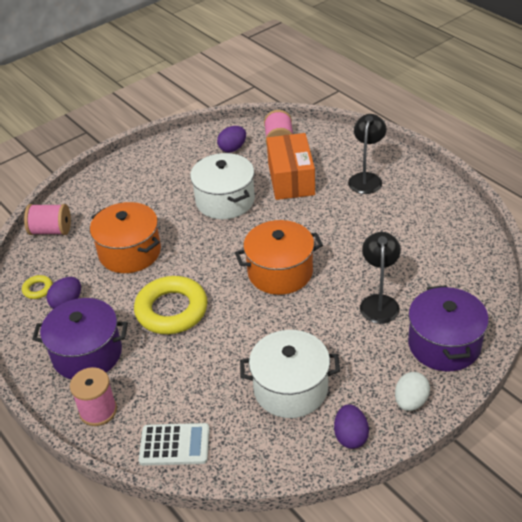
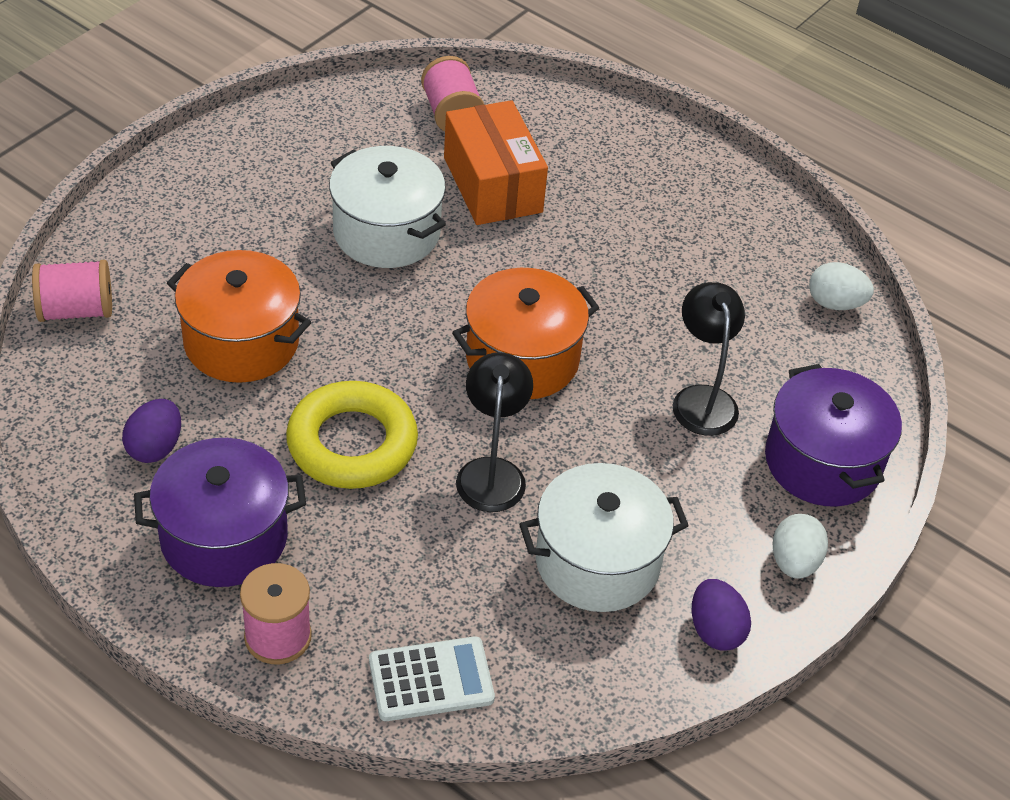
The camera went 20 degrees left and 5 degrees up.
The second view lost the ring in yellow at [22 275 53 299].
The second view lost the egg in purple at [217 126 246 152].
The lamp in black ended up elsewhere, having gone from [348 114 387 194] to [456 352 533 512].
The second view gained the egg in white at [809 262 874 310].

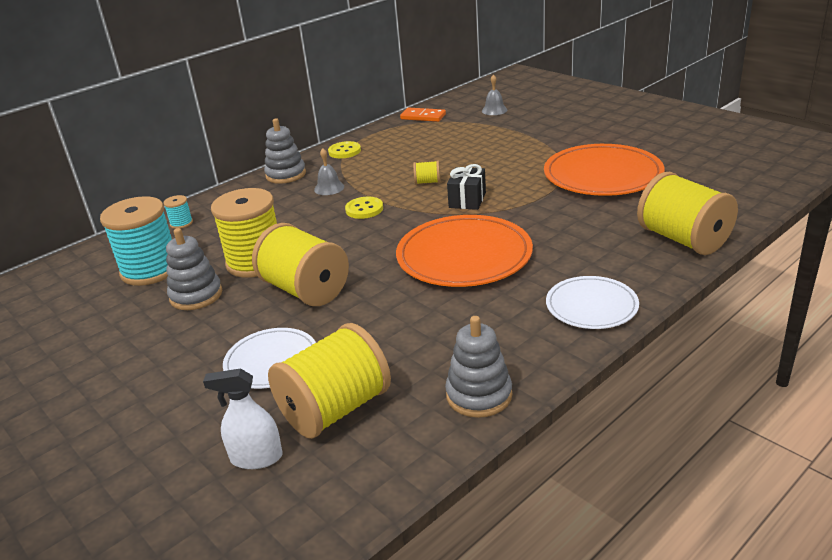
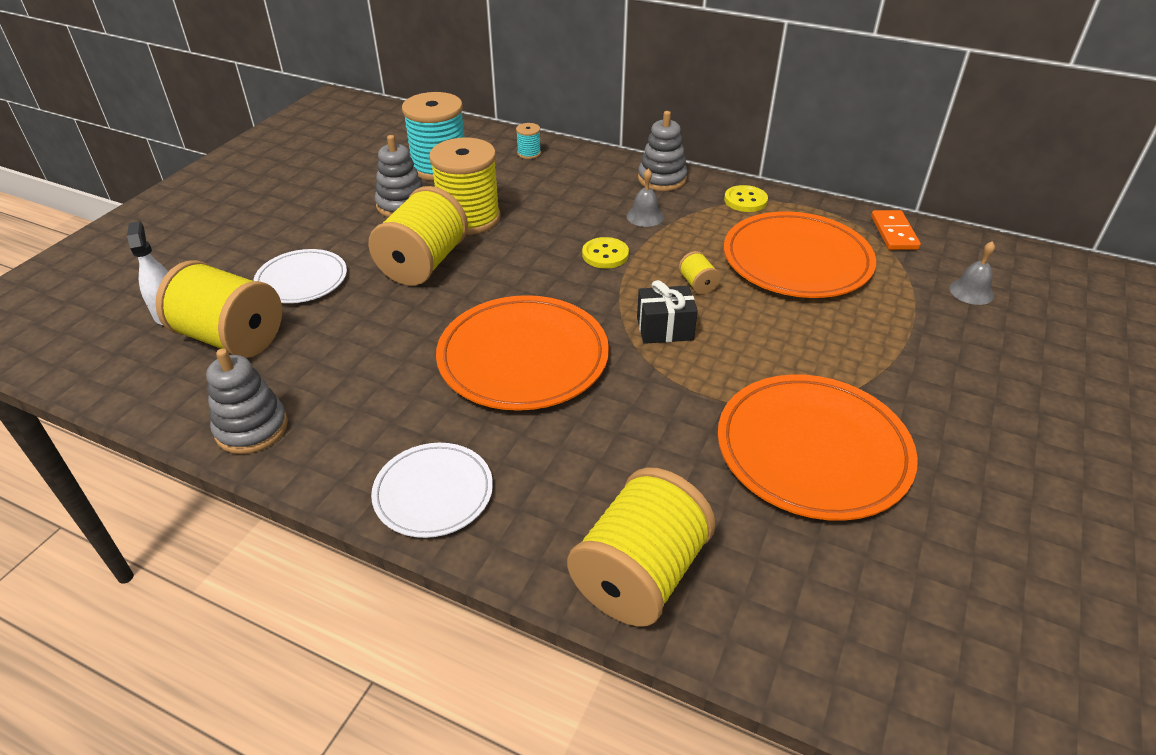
The camera went 65 degrees right and 10 degrees up.
The second view gained the plate in orange at [724 211 876 298].

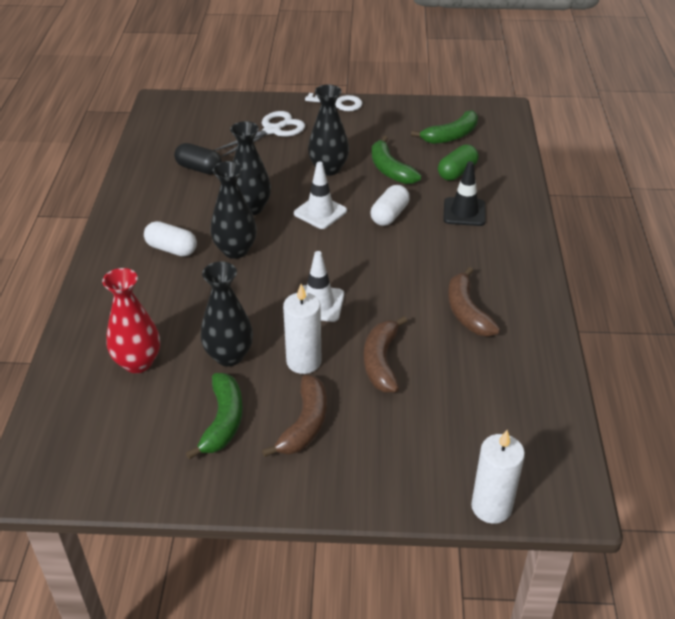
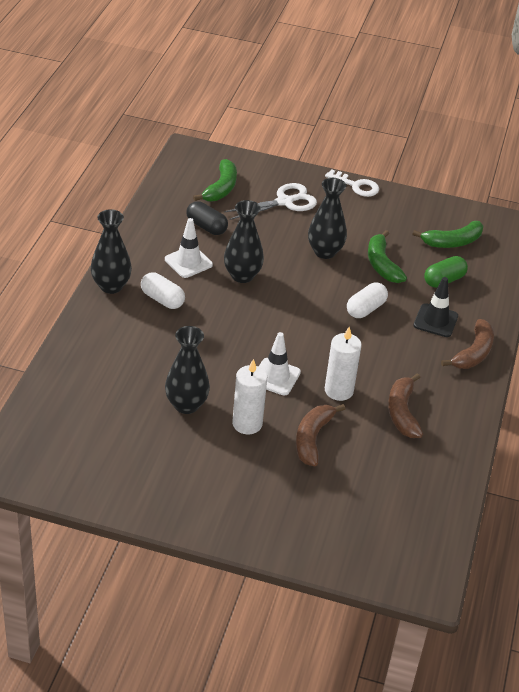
The camera went 10 degrees right and 0 degrees up.
The second view lost the vase in red at [102 268 160 373].
The banana in green ended up elsewhere, having gone from [186 373 243 460] to [193 159 237 201].
The vase in black ended up elsewhere, having gone from [210 161 257 259] to [91 209 132 294].
The banana in brown ended up elsewhere, having gone from [262 375 327 457] to [441 319 494 369].
The traffic cone in white ended up elsewhere, having gone from [294 161 347 229] to [165 218 213 278].
The candle in white ended up elsewhere, having gone from [471 430 525 524] to [325 327 362 401].

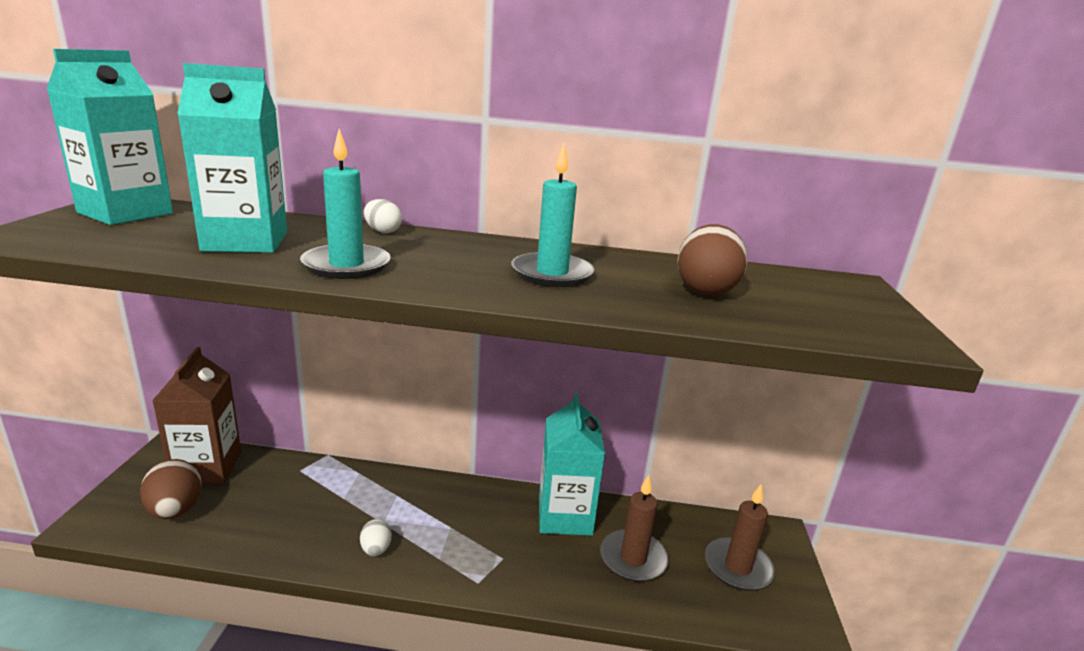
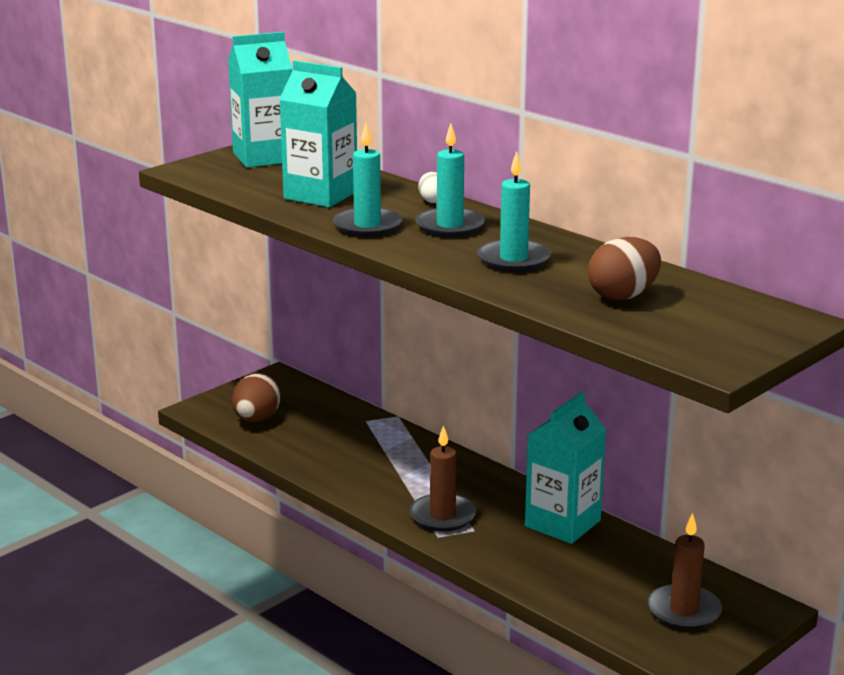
The camera went 40 degrees right and 0 degrees up.
The second view lost the carton in brown at [152 347 241 483].
The second view lost the egg in white at [360 519 392 556].
The candle in brown ended up elsewhere, having gone from [600 475 669 582] to [409 425 476 531].
The second view gained the candle in turquoise at [415 124 485 237].

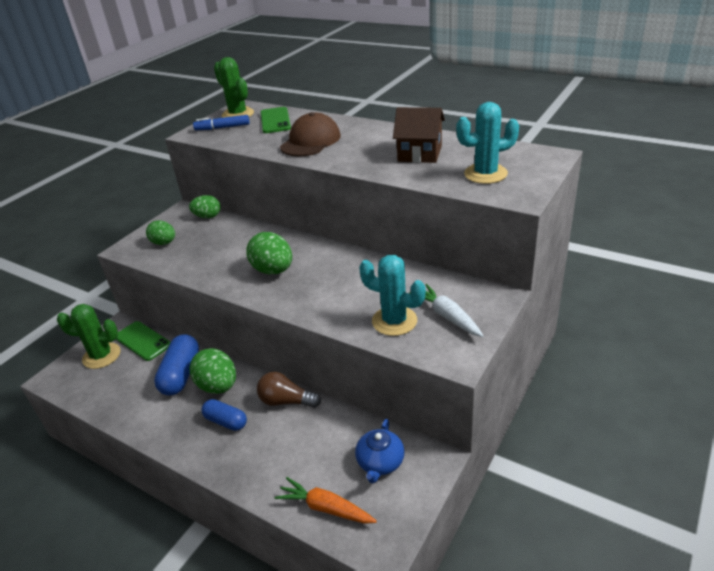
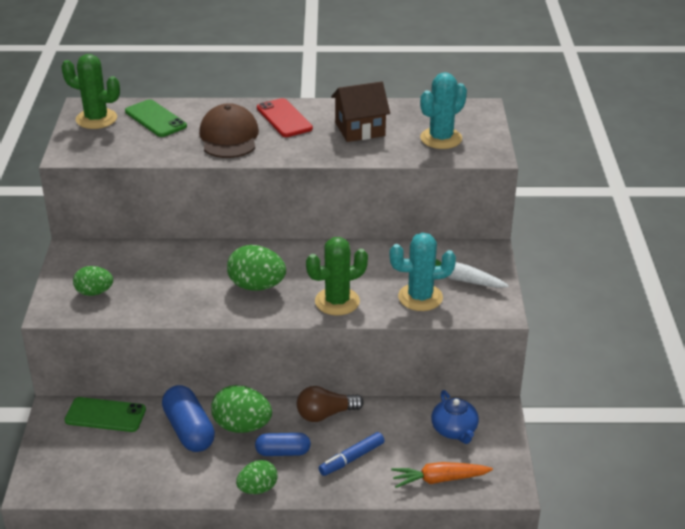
The camera went 35 degrees left and 0 degrees up.
The cactus in green ended up elsewhere, having gone from [57 304 120 369] to [306 237 368 315].
The egg in green ended up elsewhere, having gone from [189 195 221 218] to [236 460 278 494].
The marker in blue ended up elsewhere, having gone from [193 115 250 130] to [319 432 385 476].
The second view gained the phone in red at [257 98 313 137].

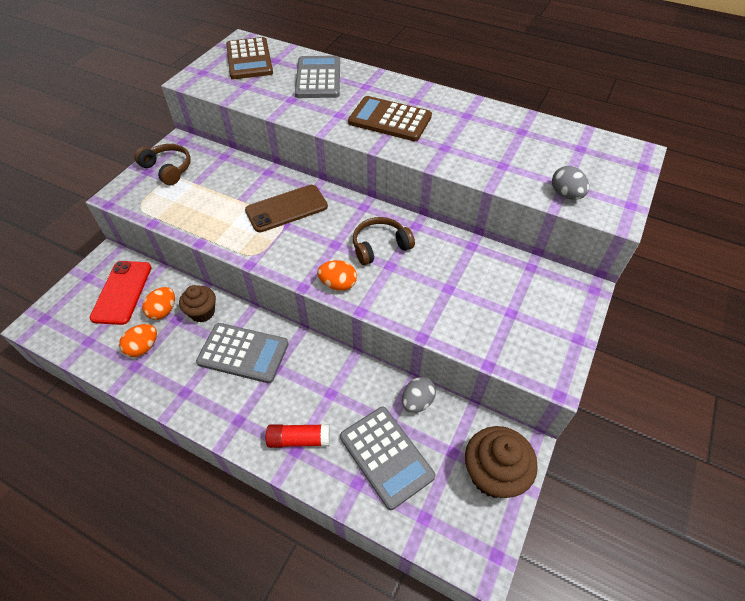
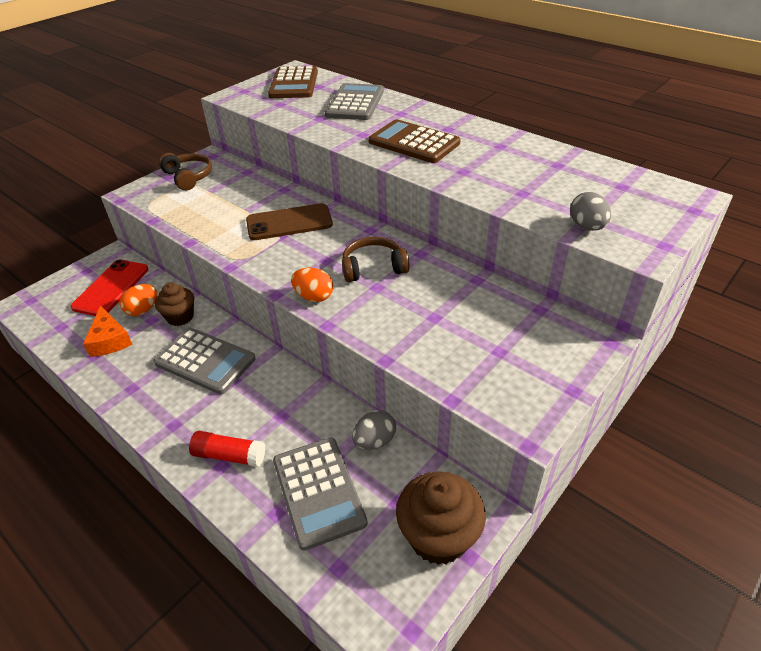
The camera went 15 degrees right and 10 degrees down.
Where the egg in orange stood at [119 324 157 357], the cheese in orange came to stand at [83 305 132 357].

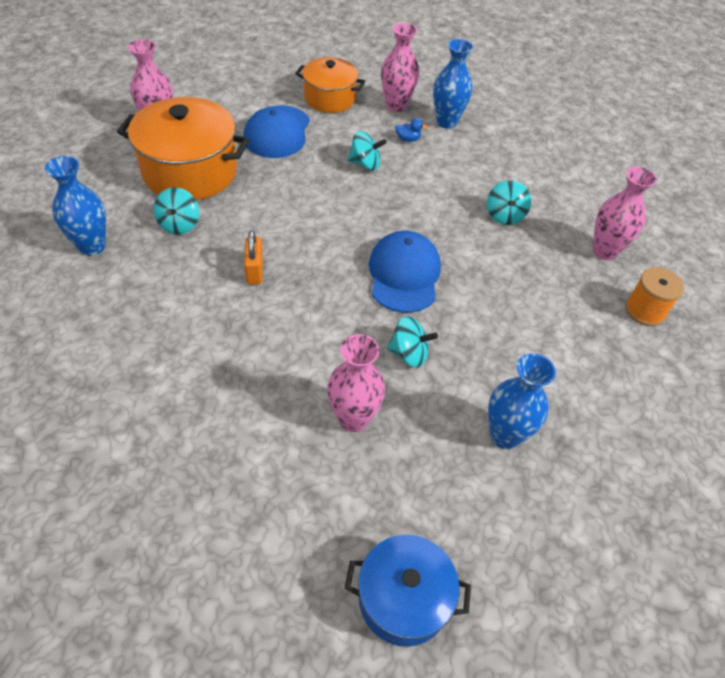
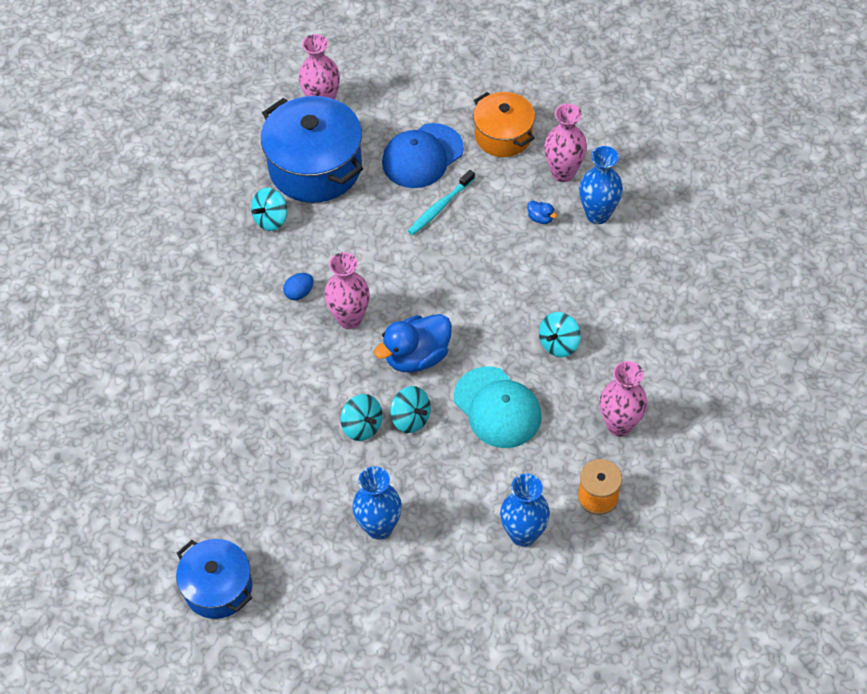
The camera went 40 degrees right and 5 degrees up.
The vase in blue ended up elsewhere, having gone from [45 156 106 256] to [500 473 550 547].
What was the pot in orange at [117 97 250 200] turned into the pot in blue at [261 96 363 203].
Where the padlock in orange stood at [244 230 263 285], the egg in blue came to stand at [283 273 314 300].
The vase in pink ended up elsewhere, having gone from [327 334 385 432] to [324 252 370 329].
The spinning top in turquoise ended up elsewhere, having gone from [347 131 387 171] to [390 386 431 433].
Where the cap in blue stood at [369 231 441 313], the duck in blue came to stand at [374 314 452 372].
The second view gained the toothbrush in turquoise at [408 170 475 235].
The second view gained the cap in turquoise at [454 367 542 448].

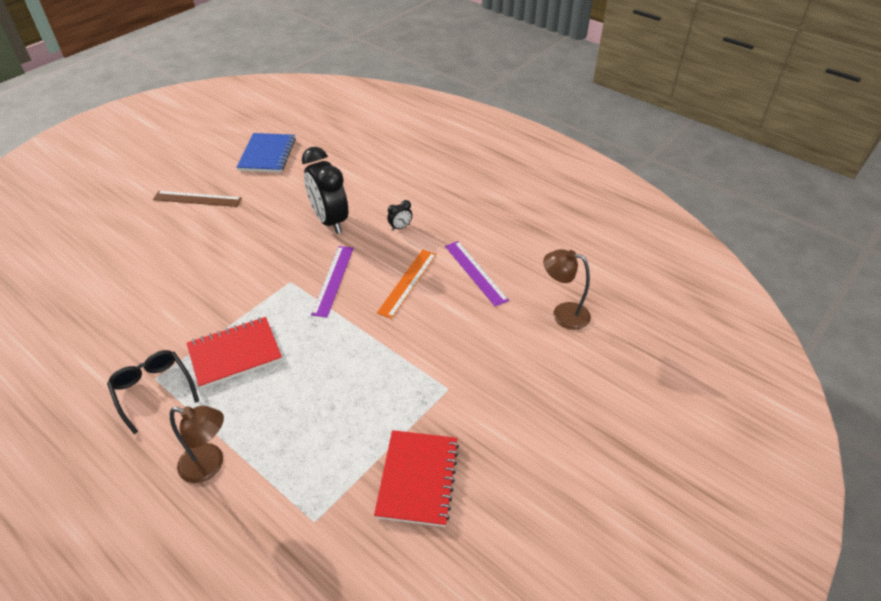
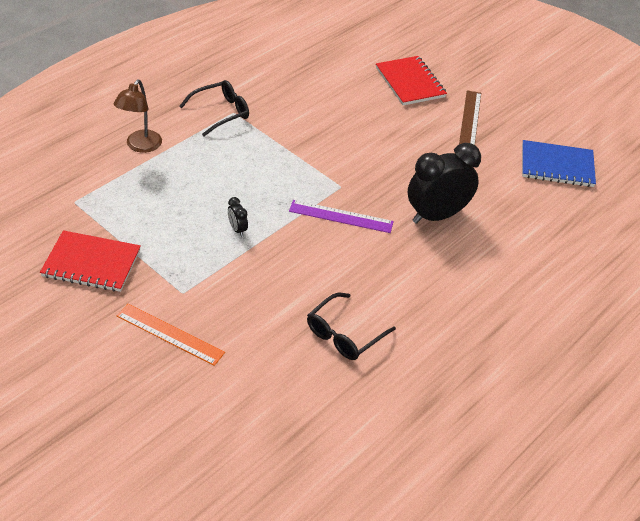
The camera went 90 degrees right and 0 degrees up.
The notebook in red ended up elsewhere, having gone from [187 317 282 389] to [376 56 447 105].
The ruler in orange ended up elsewhere, having gone from [377 250 436 319] to [117 304 225 366].
The clock in black ended up elsewhere, having gone from [387 200 412 231] to [228 197 248 237].
Where the ruler in purple stood at [445 241 509 307], the glasses in black came to stand at [307 293 396 360].
The second view lost the lamp in brown at [543 249 591 330].

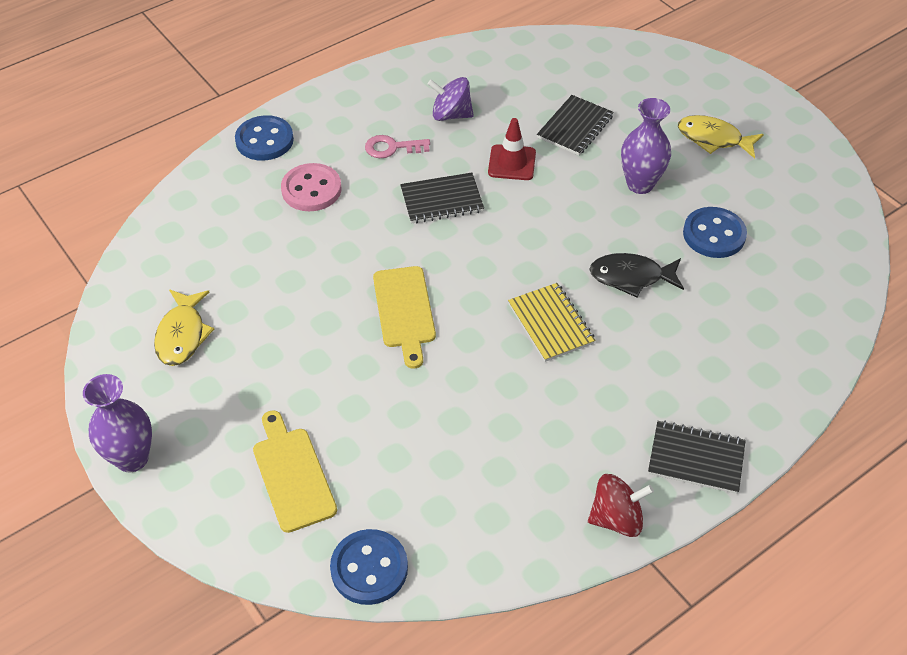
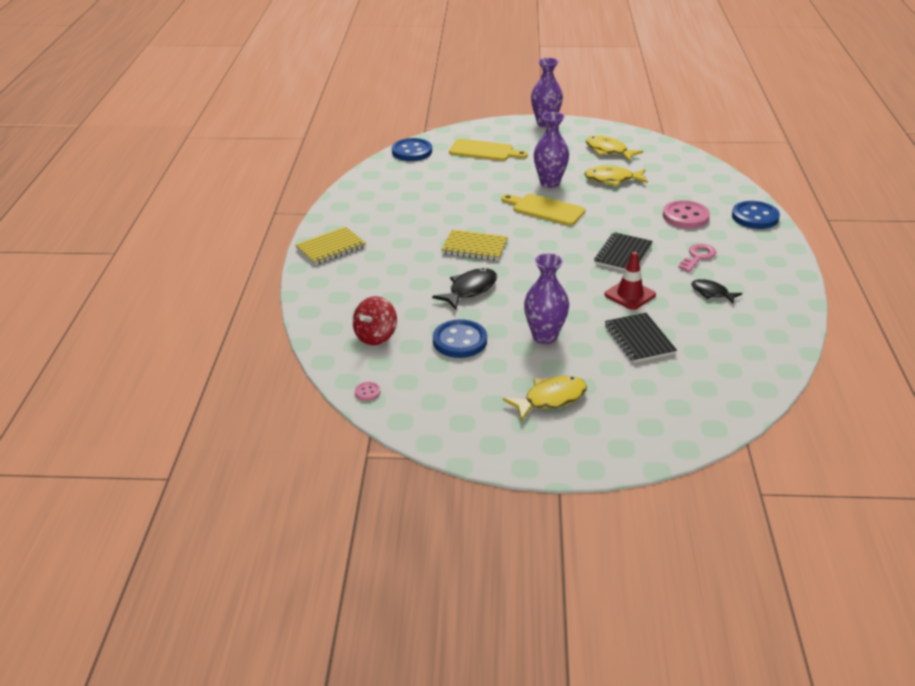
The camera went 130 degrees right and 15 degrees down.
Where the spinning top in purple stood at [428 77 474 121], the fish in black came to stand at [691 279 742 304].
The spinning top in red ended up elsewhere, having gone from [588 474 654 537] to [353 296 397 345].
What was the notebook in black at [648 421 746 494] turned into the notebook in yellow at [295 227 366 265].
The second view gained the button in pink at [355 382 380 401].
The second view gained the vase in purple at [534 112 569 188].
The second view gained the fish in yellow at [585 166 648 186].

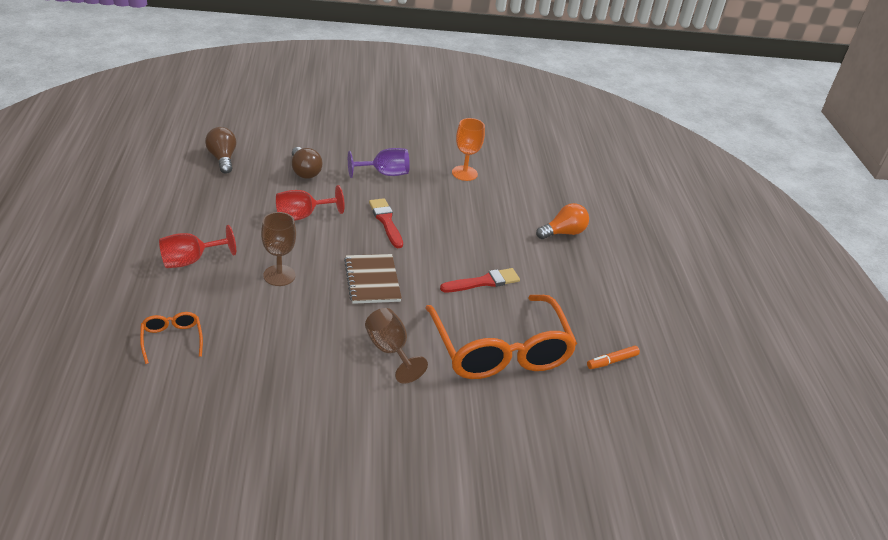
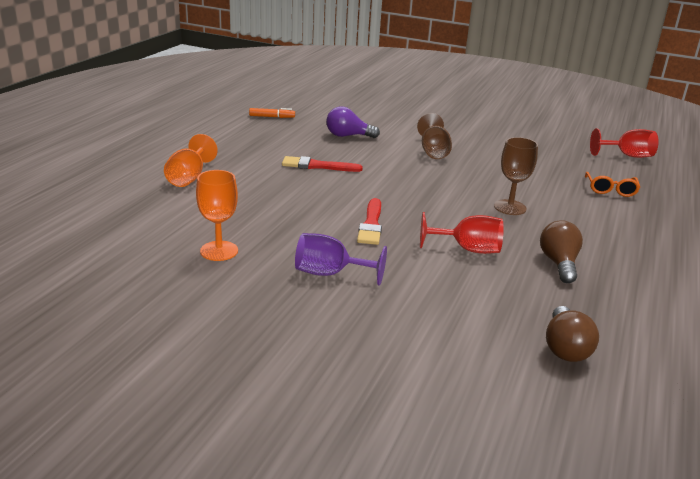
The camera went 150 degrees left and 10 degrees down.
The goblet in red ended up elsewhere, having gone from [159 225 236 268] to [590 128 659 158].
The light bulb in brown ended up elsewhere, having gone from [292 147 323 179] to [540 220 583 283].
The second view lost the notebook in brown at [344 254 402 304].
Where the glasses in orange stood at [425 295 577 379], the light bulb in purple came to stand at [326 106 380 138].
Where the light bulb in orange stood at [536 203 589 239], the goblet in orange came to stand at [164 134 218 187].

